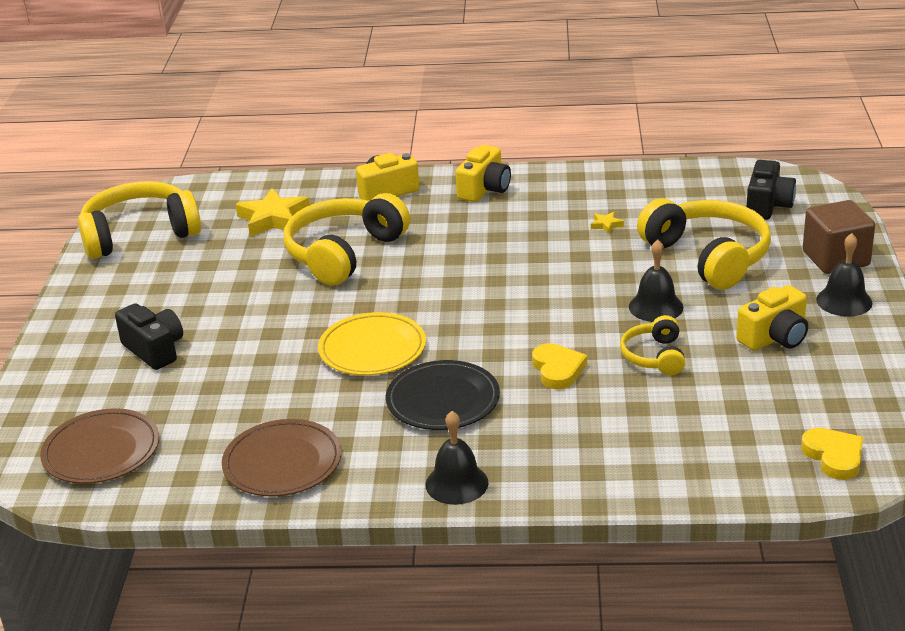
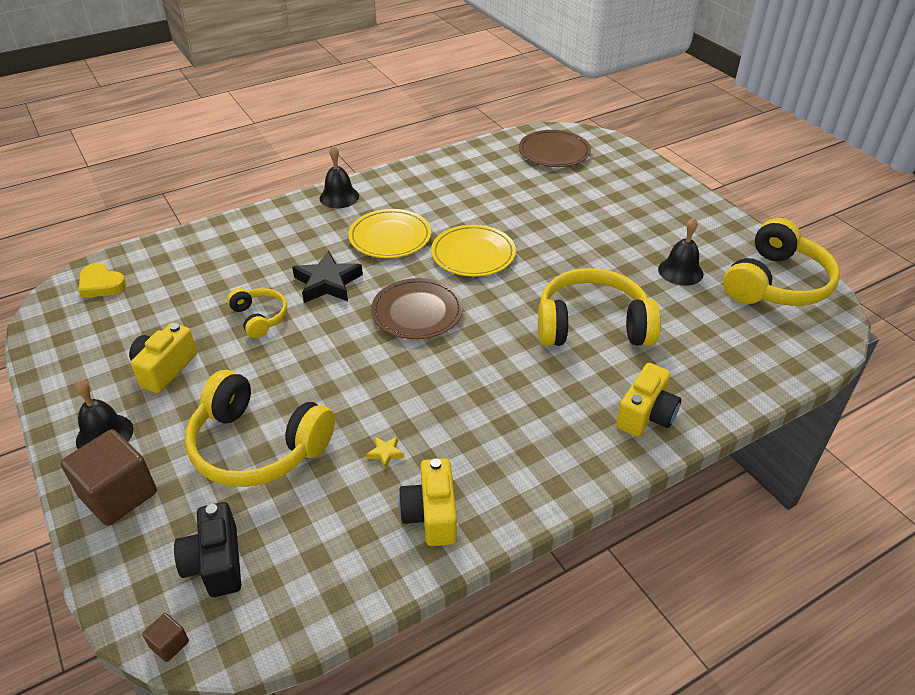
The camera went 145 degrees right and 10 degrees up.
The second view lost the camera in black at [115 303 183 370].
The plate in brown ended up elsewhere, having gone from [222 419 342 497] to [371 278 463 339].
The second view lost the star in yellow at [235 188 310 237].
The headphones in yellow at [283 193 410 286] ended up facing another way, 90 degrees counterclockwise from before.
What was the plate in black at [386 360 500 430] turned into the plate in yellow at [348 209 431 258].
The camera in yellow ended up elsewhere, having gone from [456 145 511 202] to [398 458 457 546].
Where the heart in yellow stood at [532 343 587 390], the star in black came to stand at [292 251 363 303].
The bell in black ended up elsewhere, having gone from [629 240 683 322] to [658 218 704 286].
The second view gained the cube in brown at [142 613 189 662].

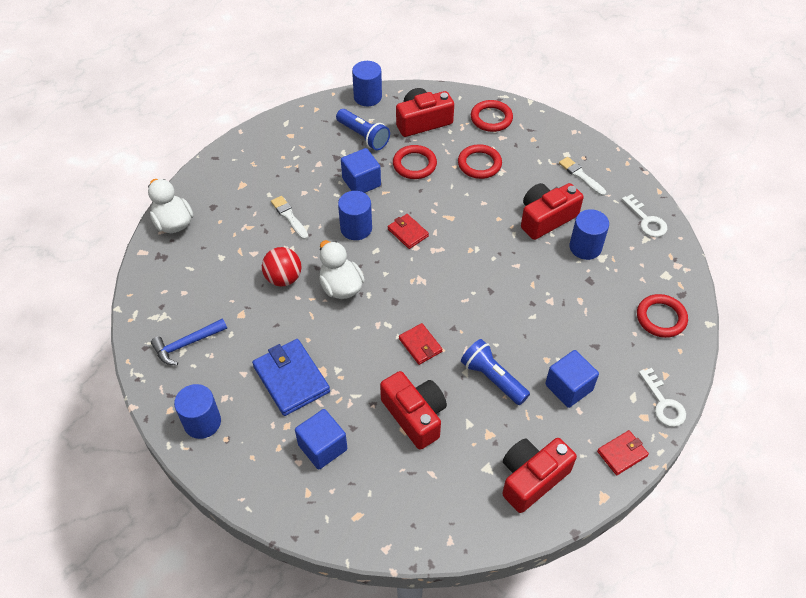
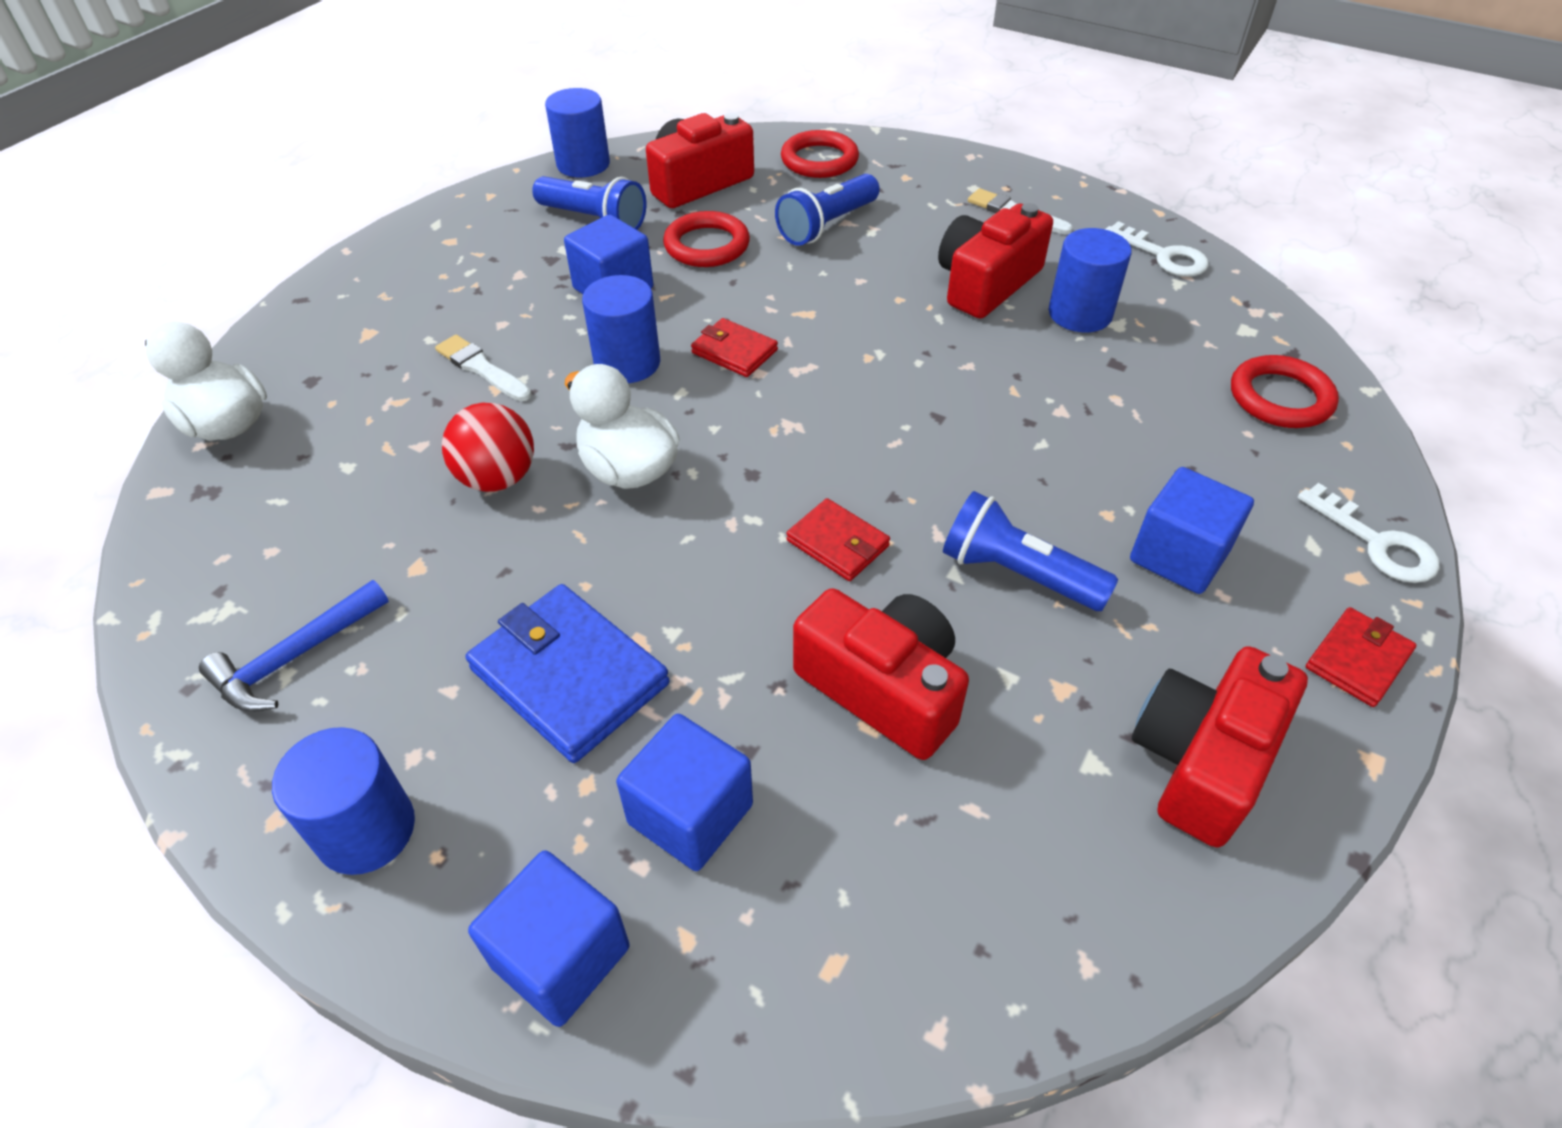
The camera went 15 degrees left and 5 degrees down.
Where the ring in red stood at [458 144 502 179], the flashlight in blue came to stand at [775 174 880 246].
The second view gained the cube in blue at [468 850 630 1027].

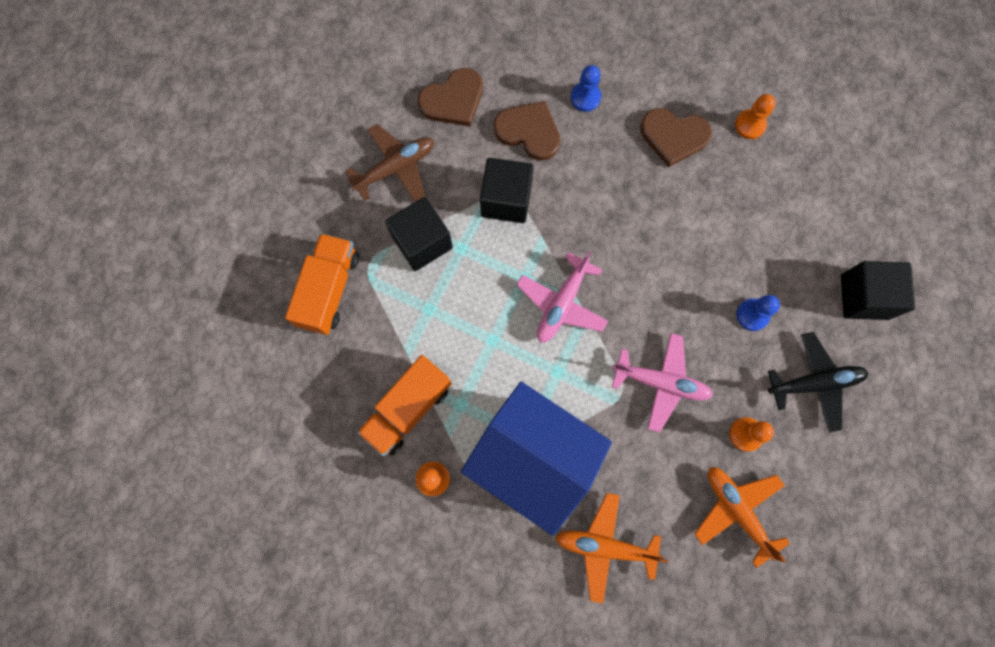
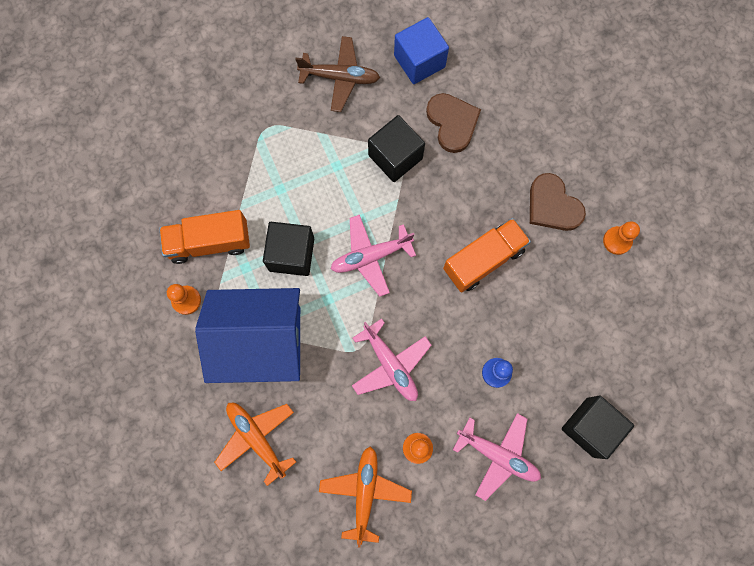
The camera went 40 degrees right and 0 degrees up.
The truck in orange ended up elsewhere, having gone from [285 233 359 335] to [443 218 531 292].
The cube in black ended up elsewhere, having gone from [385 197 453 271] to [263 222 314 276].
Where the heart in brown stood at [418 68 483 127], the cube in blue came to stand at [394 17 449 84].
The house in blue at [461 382 612 536] ended up facing another way, 75 degrees counterclockwise from before.
The second view lost the pawn in blue at [571 65 601 112].
What was the plane in black at [768 332 868 432] turned into the plane in pink at [453 413 541 501].

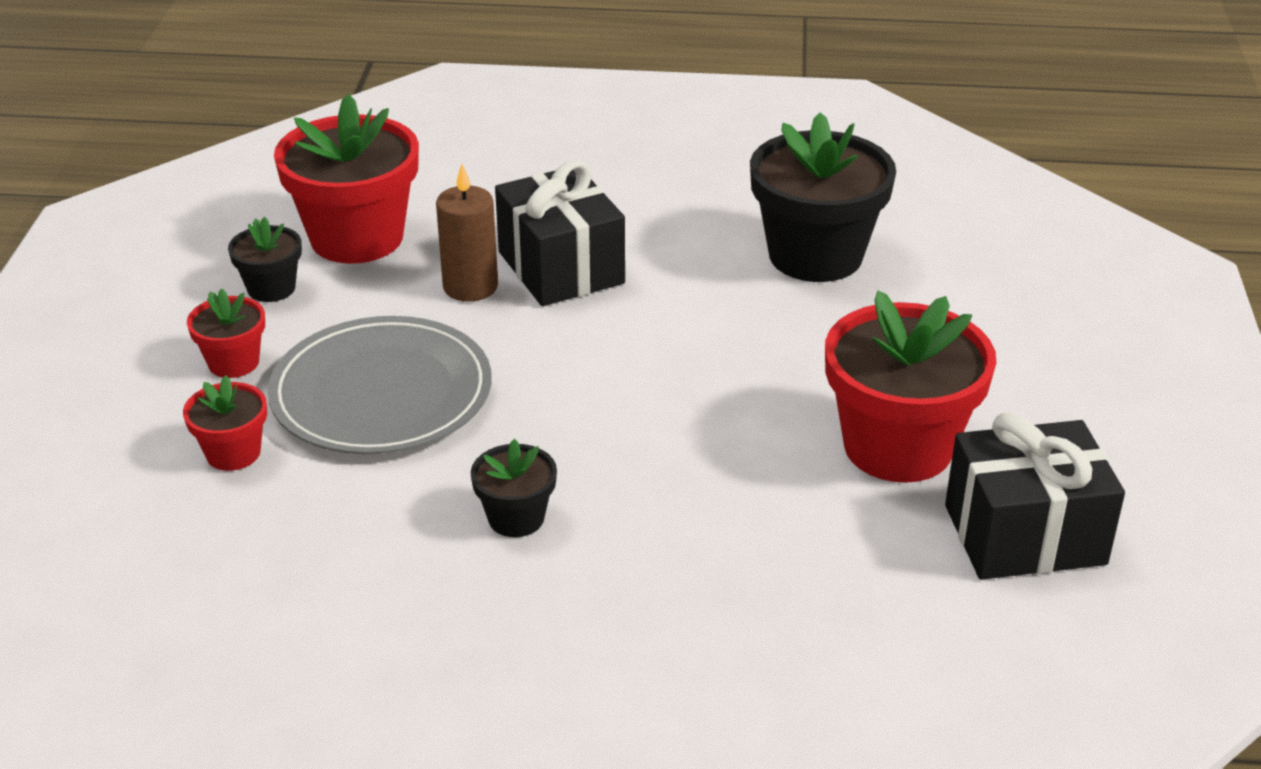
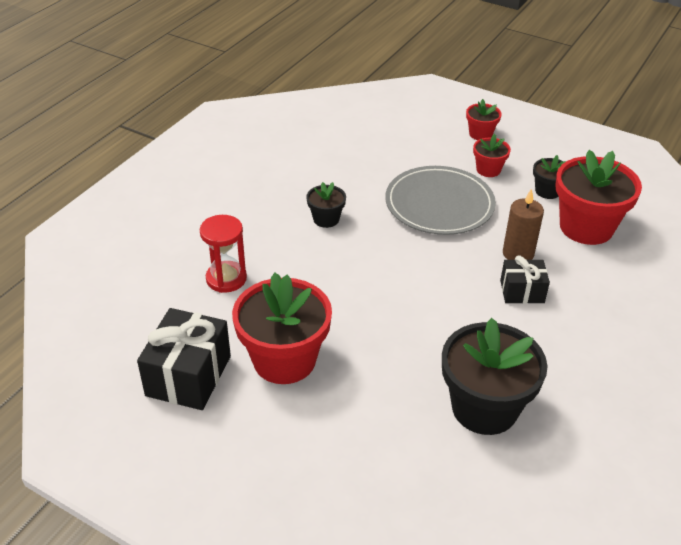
The camera went 115 degrees right and 5 degrees up.
The flower pot in red ended up elsewhere, having gone from [183 375 267 471] to [466 99 502 140].
The size of the gift in black at [495 160 625 306] changed by a factor of 0.60.
The second view gained the hourglass in red at [200 215 247 293].

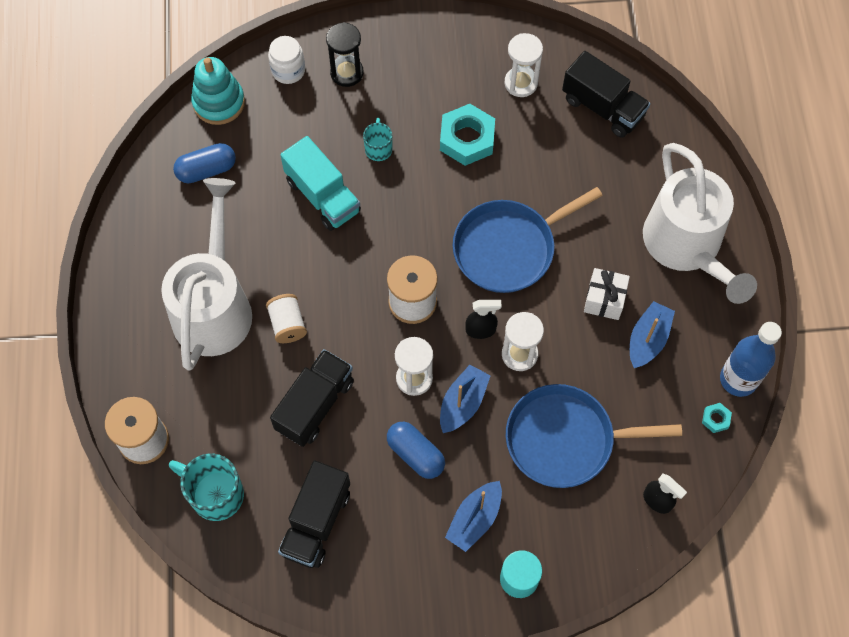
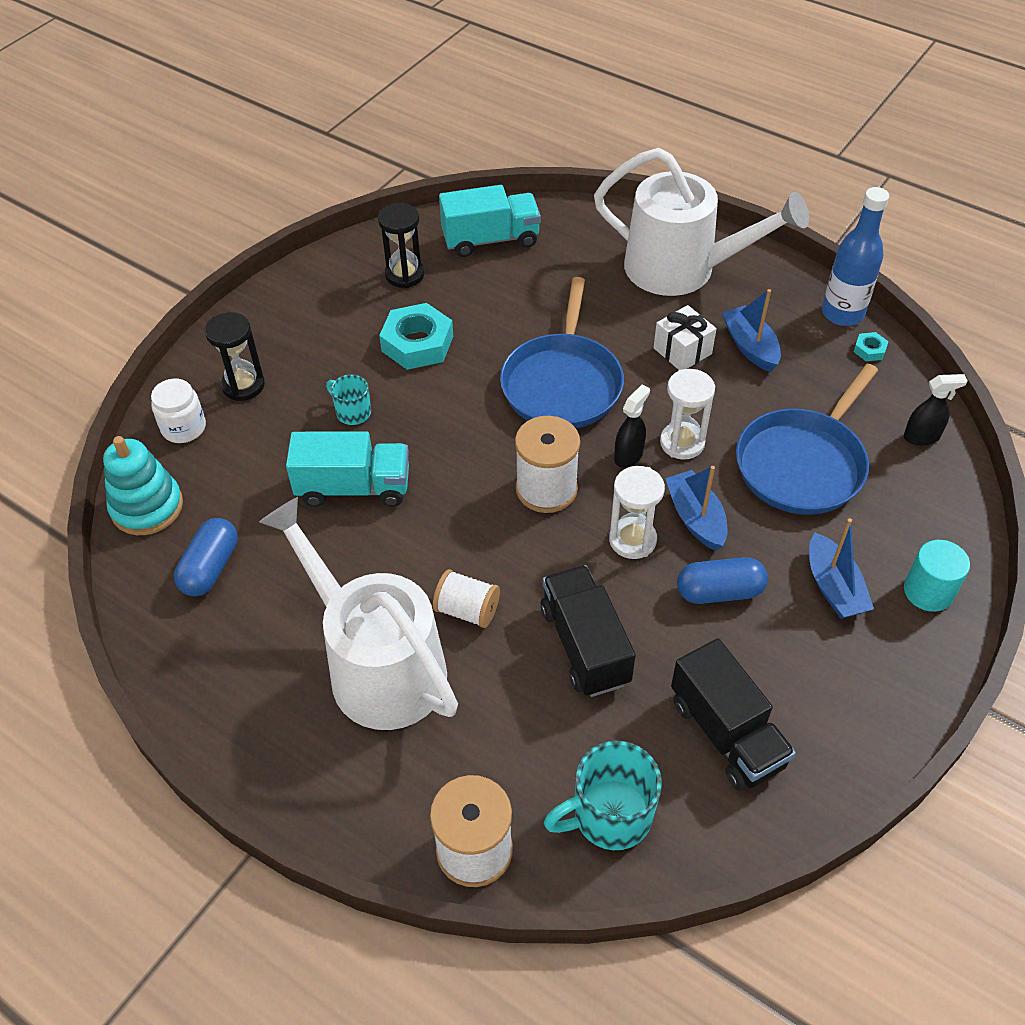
The camera went 50 degrees left and 15 degrees down.
What was the hourglass in white at [504 33 543 97] turned into the hourglass in black at [378 203 424 288].
What was the truck in black at [562 51 650 138] turned into the truck in turquoise at [439 185 541 257].

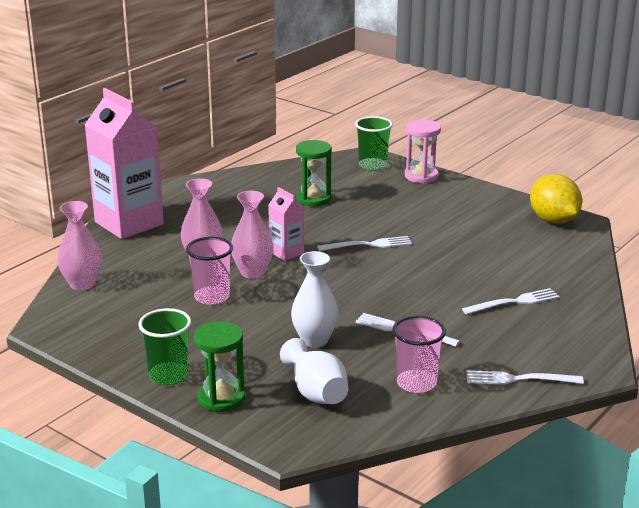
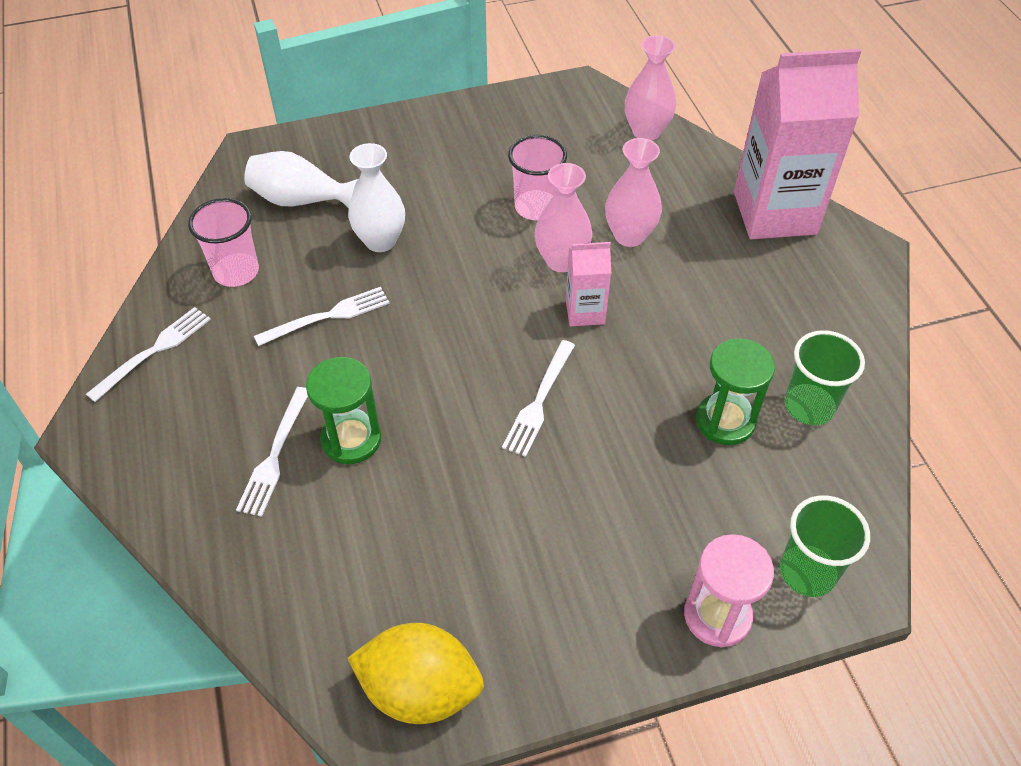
The camera went 125 degrees right and 25 degrees up.
The cup in green ended up elsewhere, having gone from [138 308 191 385] to [785 330 865 425].
The hourglass in green ended up elsewhere, having gone from [194 321 245 412] to [306 357 382 464].

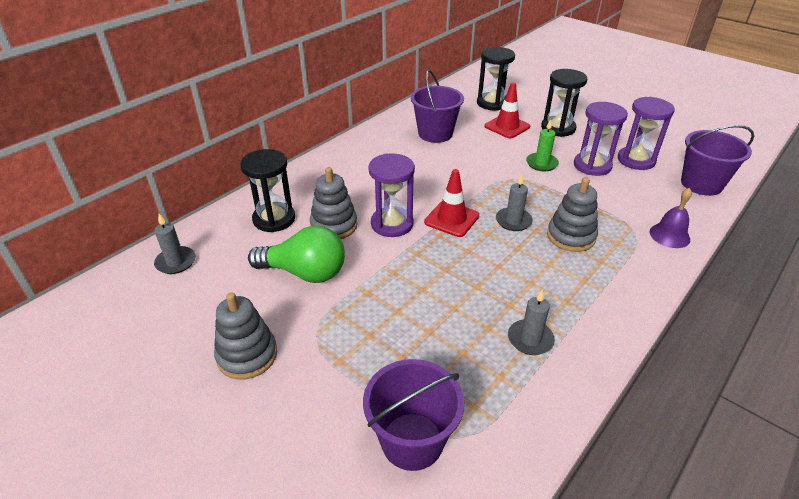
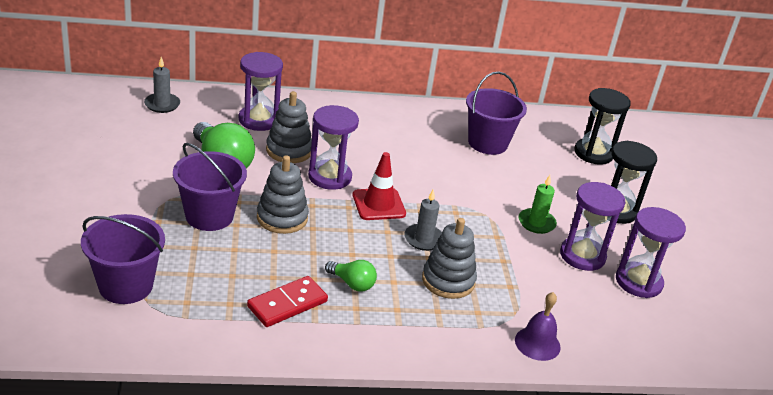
The camera went 40 degrees right and 5 degrees down.
The stacking toy in grey ended up elsewhere, having gone from [214 292 277 380] to [257 155 309 234].
What was the hourglass in black at [240 149 295 232] turned into the hourglass in purple at [239 52 283 131].
The second view lost the traffic cone in red at [485 82 530 138].
Where the candle in grey stood at [508 290 555 355], the domino in red came to stand at [247 276 328 327].
The bucket in purple ended up elsewhere, having gone from [681 125 754 196] to [173 143 247 231].
The second view gained the light bulb in green at [325 260 377 292].

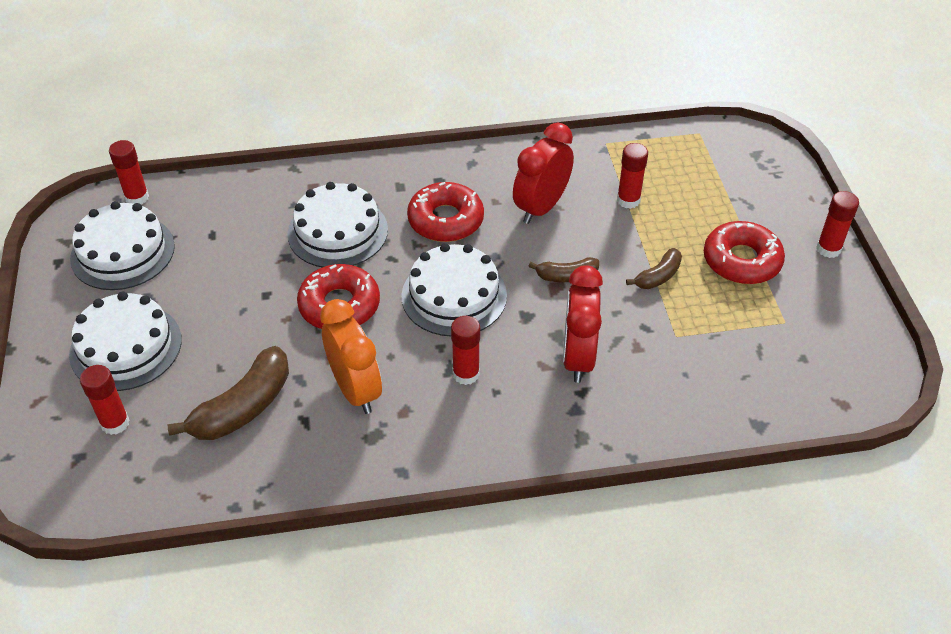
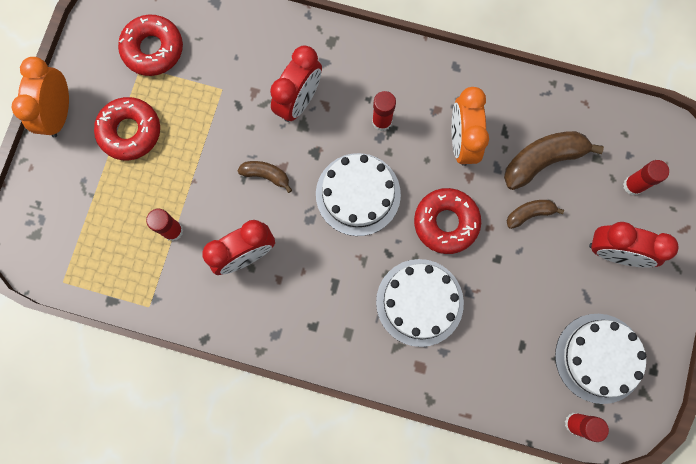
The camera went 155 degrees left and 30 degrees up.
Where the cake in white stood at [69 292 182 391], the clock in red came to stand at [589 222 679 268].
The donut in red ended up elsewhere, having gone from [407 182 484 242] to [118 15 183 76].
The banana in brown ended up elsewhere, having gone from [626 248 682 289] to [507 200 564 229].
Where the glue stick in red stood at [816 191 859 258], the clock in orange came to stand at [11 57 69 137].

